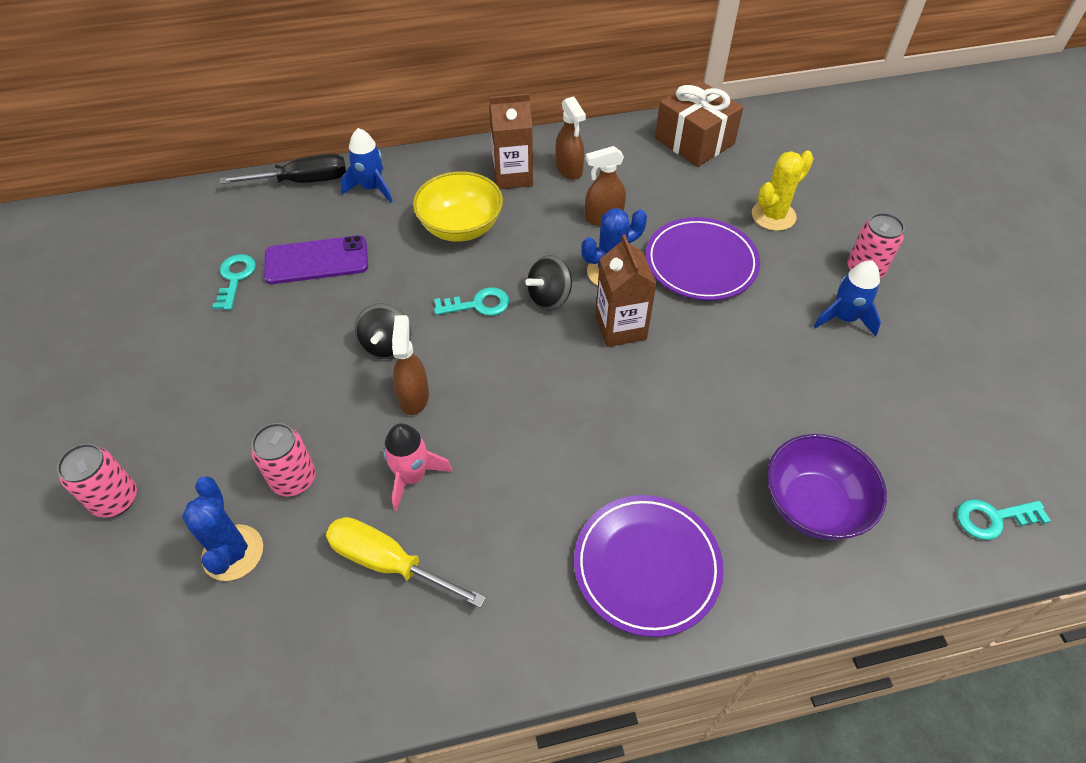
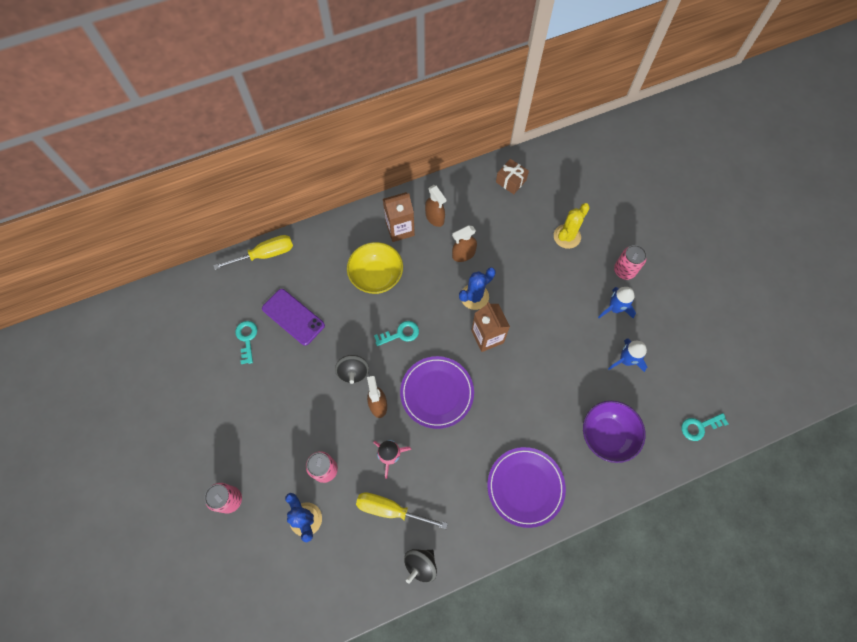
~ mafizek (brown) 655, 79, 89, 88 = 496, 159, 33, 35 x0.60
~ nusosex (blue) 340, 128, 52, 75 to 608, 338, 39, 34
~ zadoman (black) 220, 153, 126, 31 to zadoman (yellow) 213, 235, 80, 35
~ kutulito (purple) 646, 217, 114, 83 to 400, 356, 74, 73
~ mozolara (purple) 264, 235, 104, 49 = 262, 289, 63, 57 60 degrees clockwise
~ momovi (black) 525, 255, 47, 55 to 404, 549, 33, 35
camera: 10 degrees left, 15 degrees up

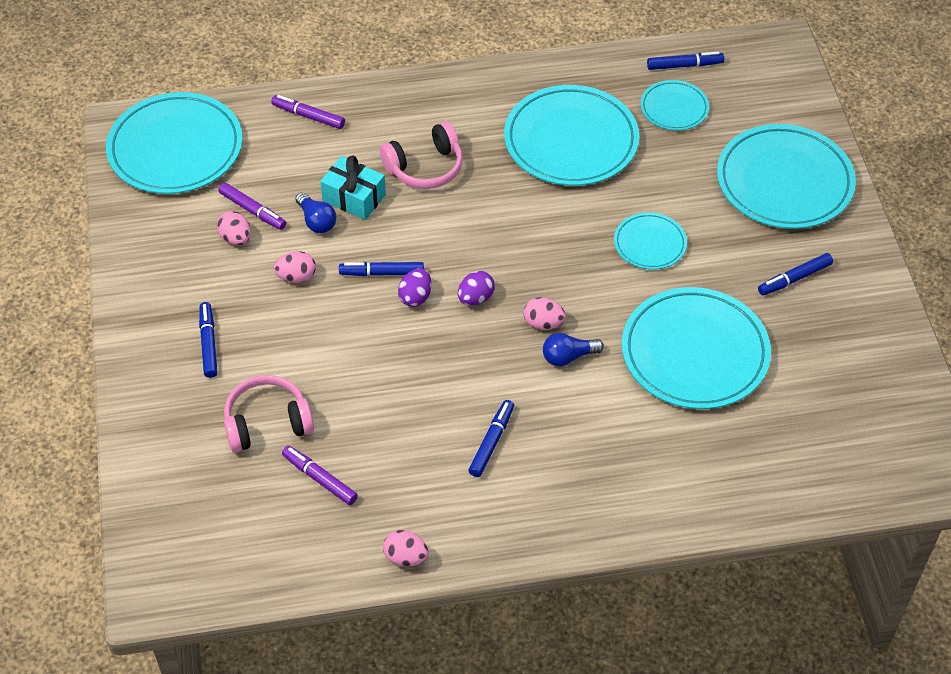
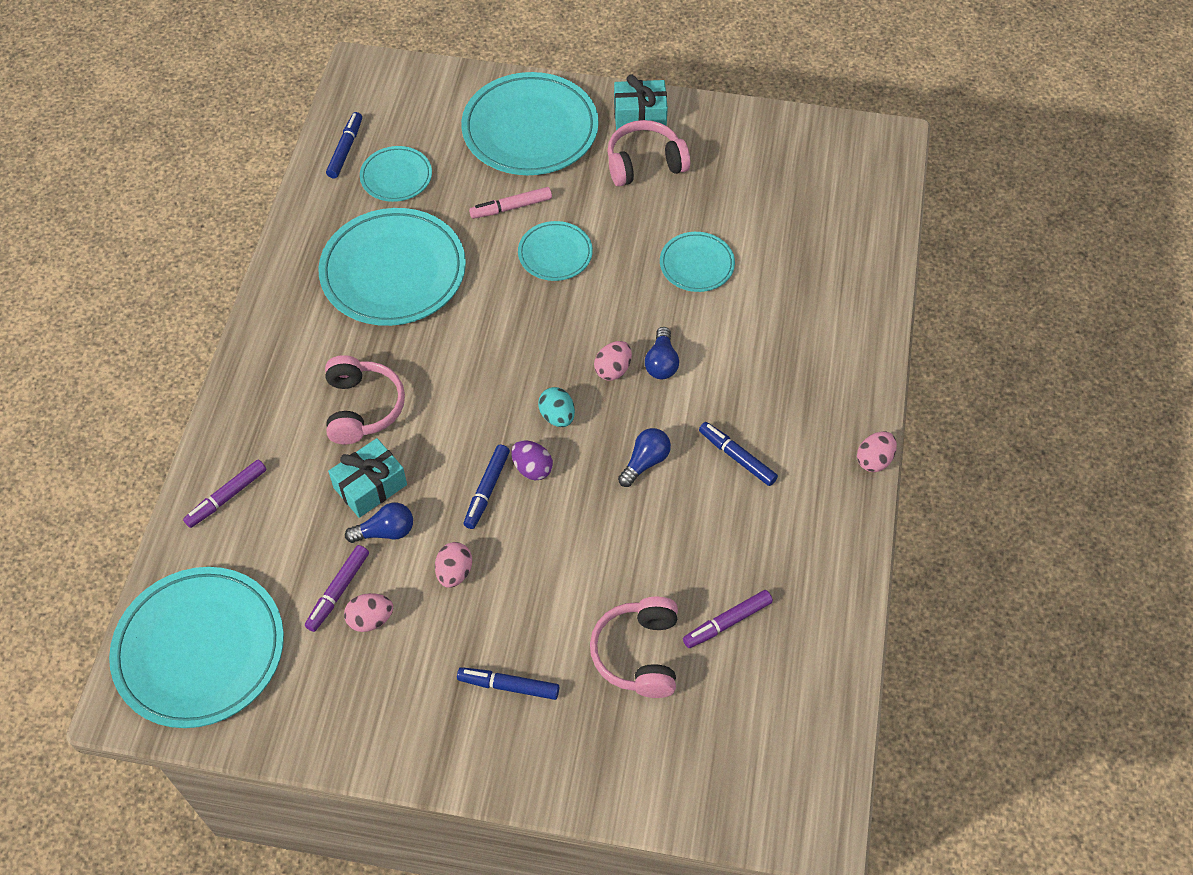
~ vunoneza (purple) 218, 182, 68, 48 = 305, 545, 64, 87 150 degrees clockwise
~ vunoneza (blue) 758, 253, 75, 43 to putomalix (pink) 607, 120, 83, 66
~ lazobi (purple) 458, 271, 37, 34 to lazobi (turquoise) 538, 387, 37, 40
~ kutulito (turquoise) 622, 287, 149, 122 = 660, 232, 75, 60 x0.52
~ lazobi (pink) 383, 530, 46, 36 to 857, 431, 40, 41
+ mafizek (turquoise) 614, 74, 54, 56
+ vunoneza (pink) 469, 187, 83, 32
+ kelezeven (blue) 618, 428, 53, 59
camera: 70 degrees left, 5 degrees up

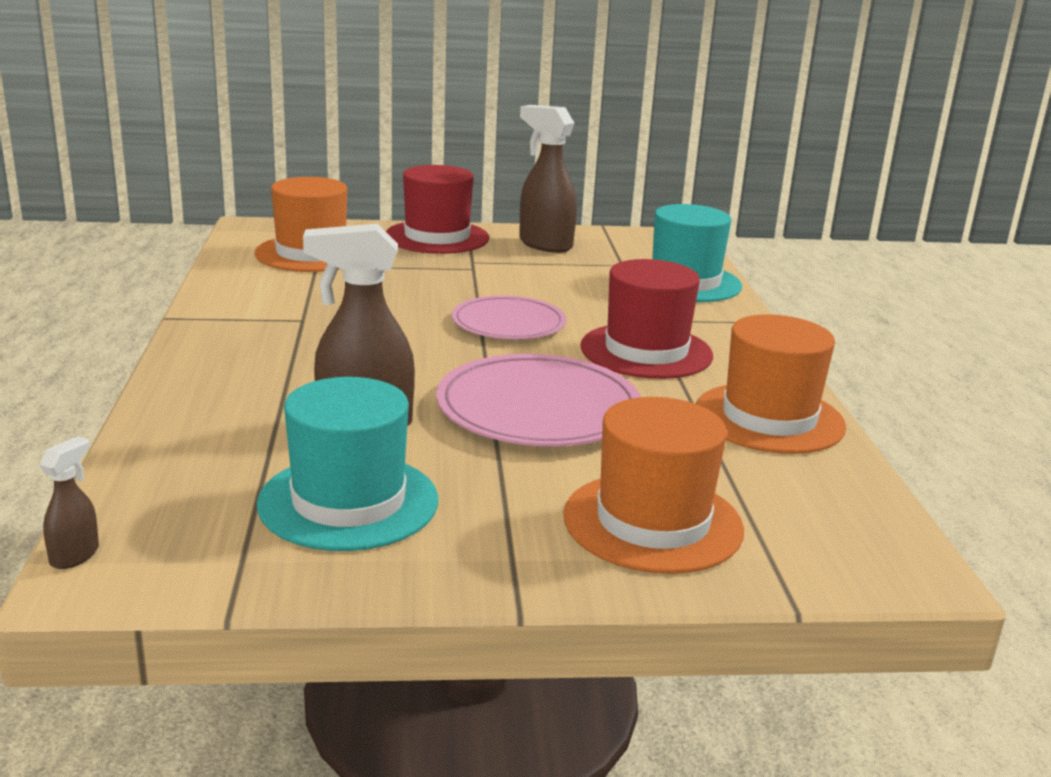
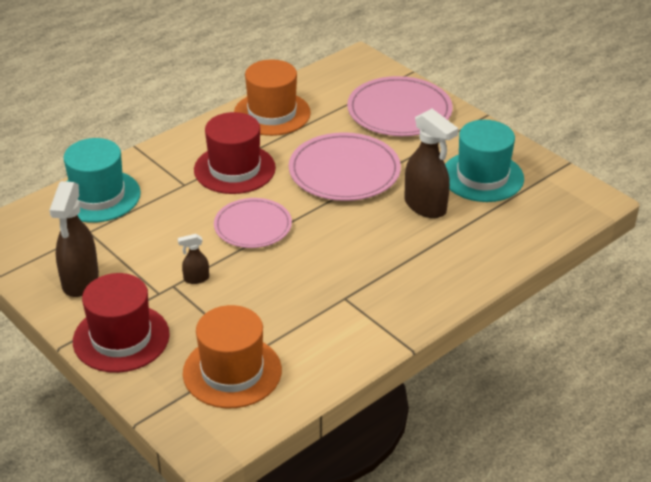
~ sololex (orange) 564, 397, 180, 177 to kutulito (pink) 347, 76, 106, 60
~ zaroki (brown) 39, 436, 60, 133 to 178, 234, 31, 50
camera: 125 degrees left, 15 degrees up

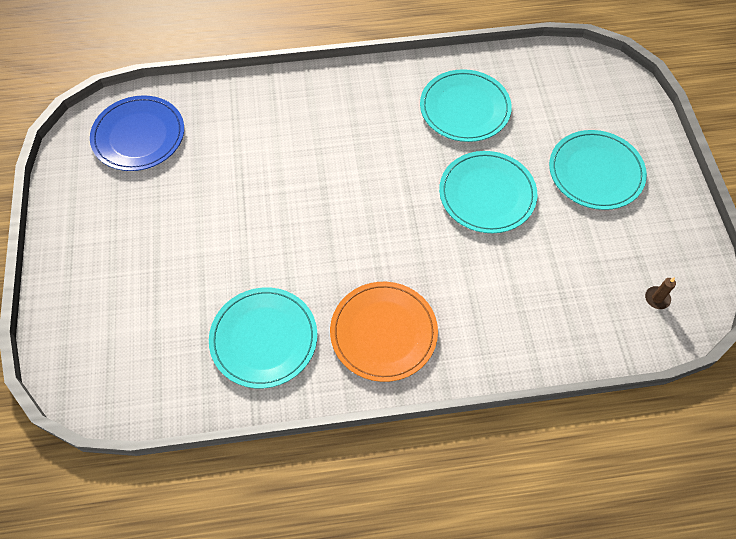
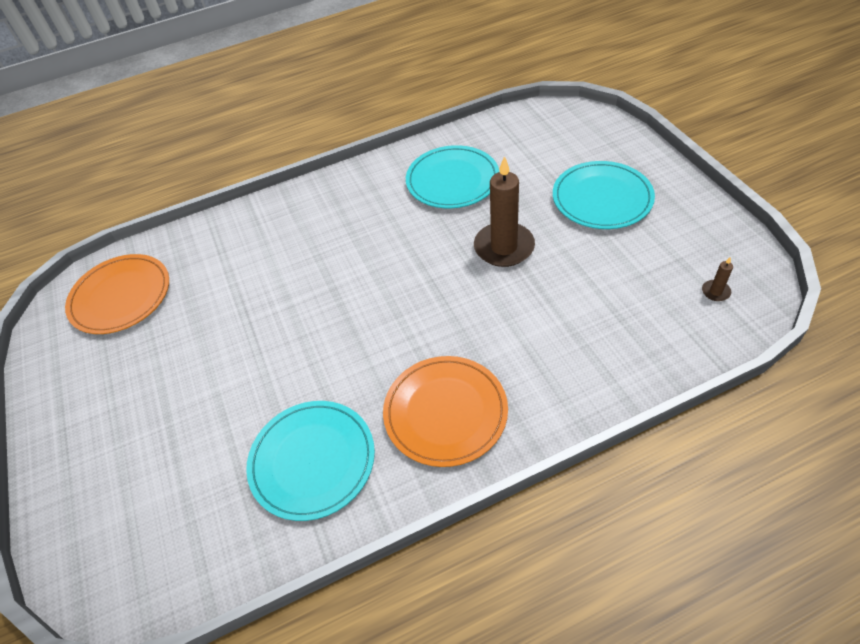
~ kutulito (blue) 90, 95, 94, 76 to kutulito (orange) 65, 254, 104, 80
~ kutulito (turquoise) 439, 151, 99, 82 to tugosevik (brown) 474, 156, 61, 111
camera: 10 degrees left, 10 degrees down

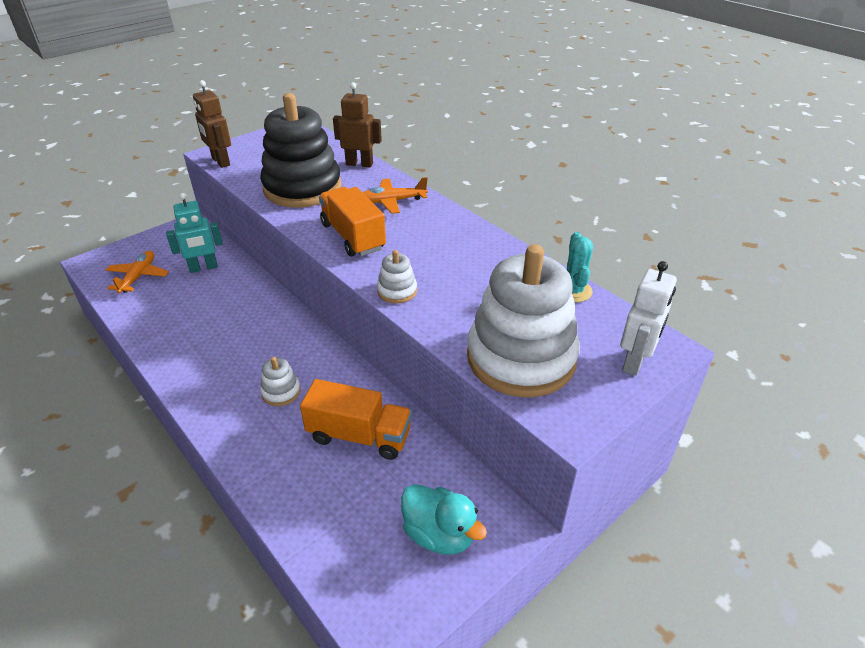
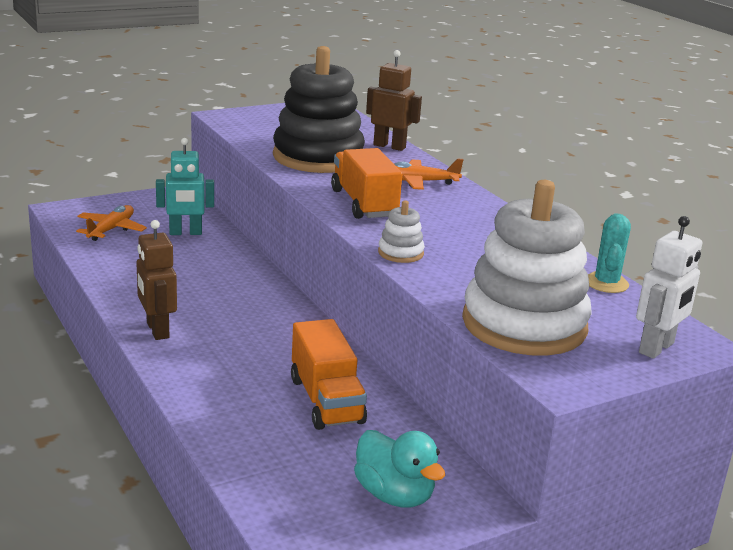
~ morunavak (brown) 193, 80, 38, 88 to 137, 220, 40, 120
- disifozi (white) 260, 357, 41, 49
~ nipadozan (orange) 300, 379, 112, 81 = 291, 319, 76, 111 45 degrees clockwise
camera: 10 degrees right, 15 degrees down

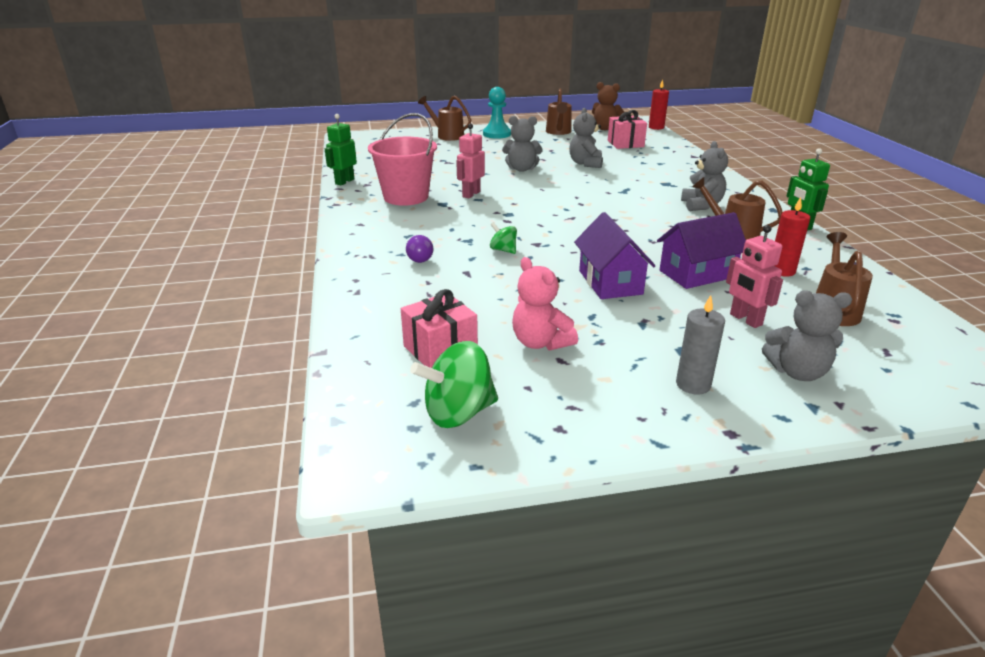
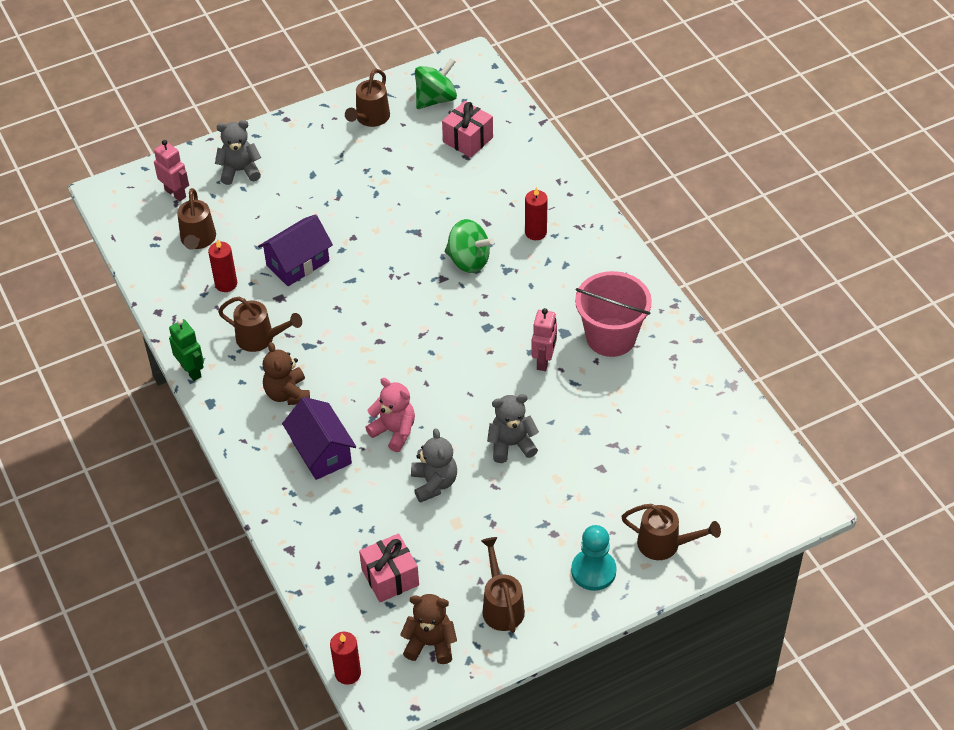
- morunavak (green) 325, 114, 32, 71
~ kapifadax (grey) 681, 141, 47, 70 to kapifadax (brown) 263, 342, 47, 63
~ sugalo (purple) 574, 212, 81, 87 to 282, 397, 74, 83
~ momovi (green) 490, 222, 27, 32 = 445, 219, 49, 54 x1.84
~ morunavak (pink) 726, 225, 57, 103 to 154, 140, 35, 61
~ kelezeven (purple) 406, 235, 27, 28 to tugosevik (red) 525, 187, 23, 53
~ kapifadax (pink) 512, 257, 66, 94 to 365, 378, 50, 74
- tugosevik (grey) 676, 295, 49, 99
+ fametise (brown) 345, 69, 45, 58
camera: 165 degrees right, 20 degrees up

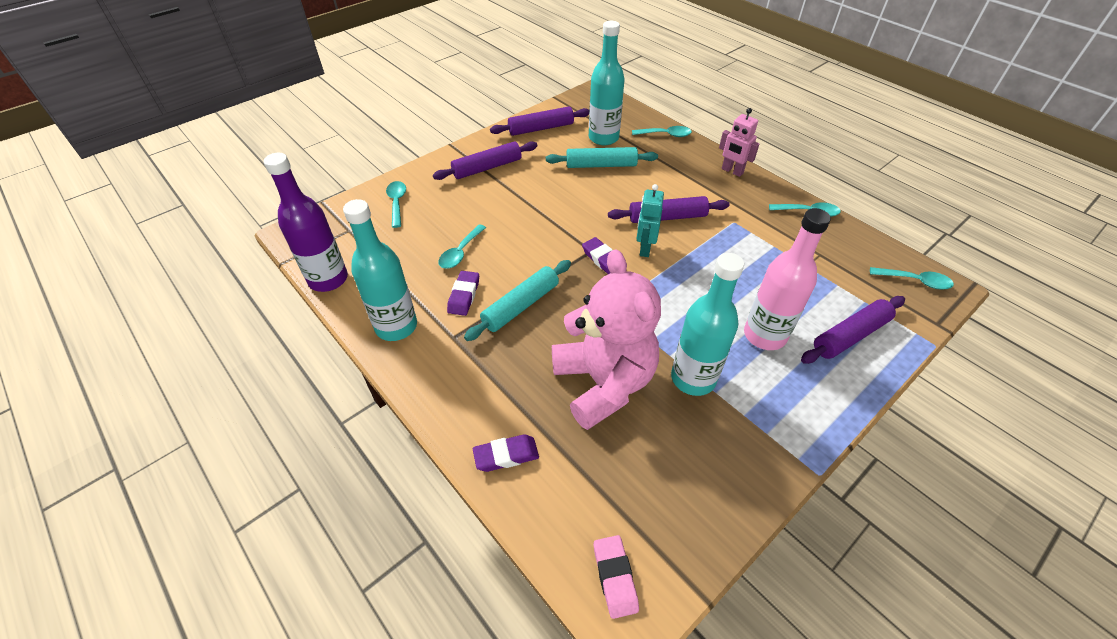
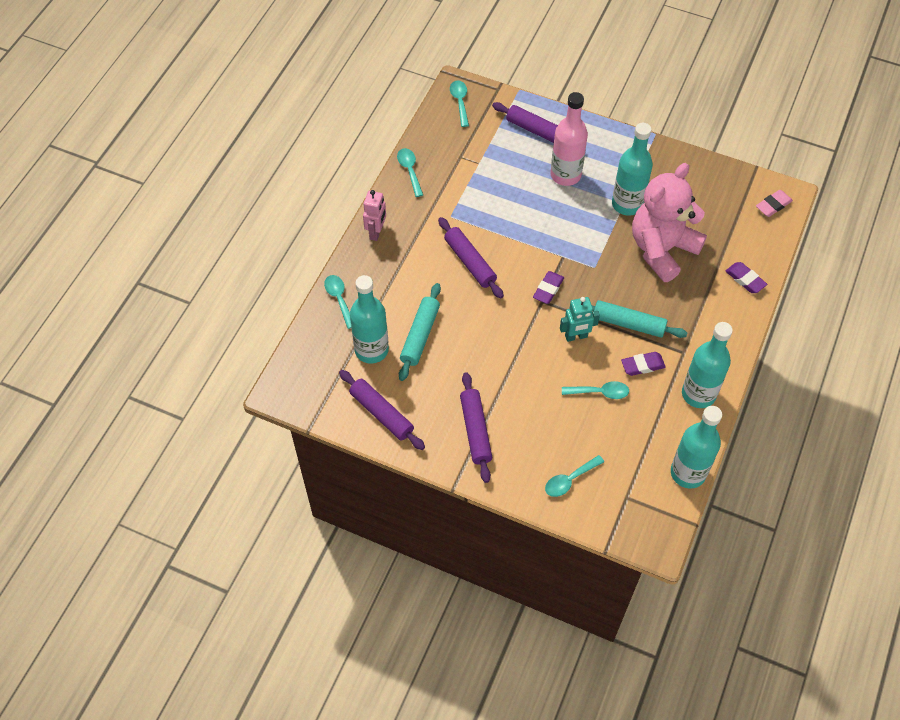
~ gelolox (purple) 433, 141, 104, 39 = 460, 372, 32, 111 45 degrees clockwise
~ gelolox (turquoise) 546, 147, 112, 21 = 399, 283, 42, 98 45 degrees clockwise
~ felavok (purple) 264, 153, 84, 139 to felavok (turquoise) 671, 406, 51, 83
~ morunavak (turquoise) 637, 184, 27, 73 to 560, 297, 40, 45
camera: 115 degrees left, 10 degrees up

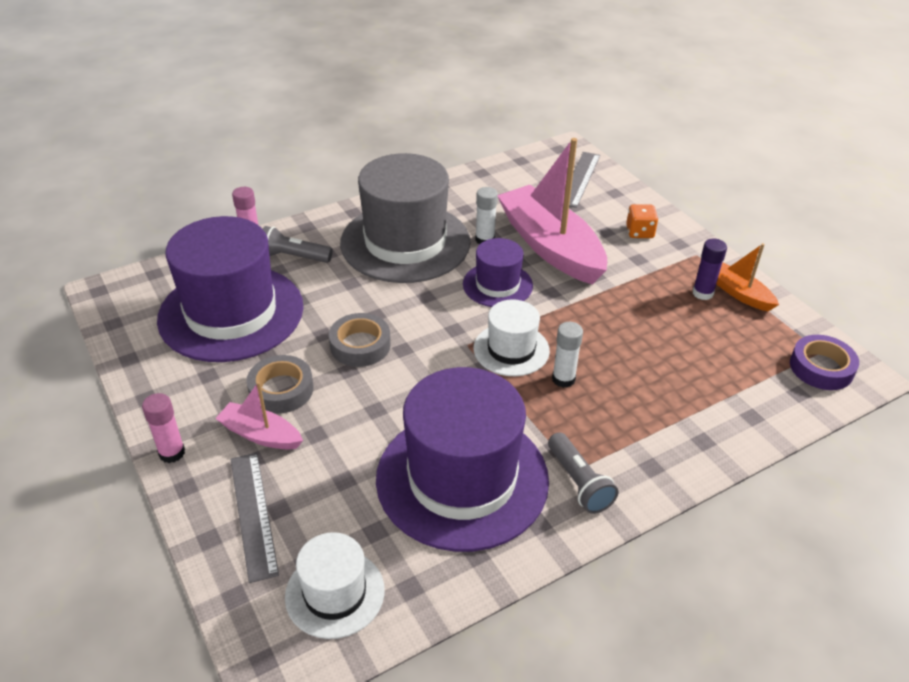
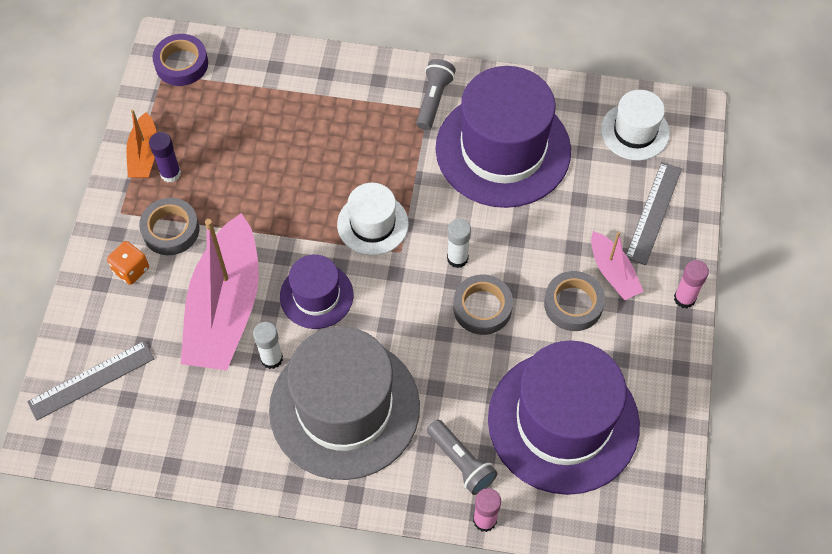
~ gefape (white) 552, 322, 31, 66 to 447, 219, 24, 49
+ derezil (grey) 139, 198, 60, 57
camera: 140 degrees left, 20 degrees up

